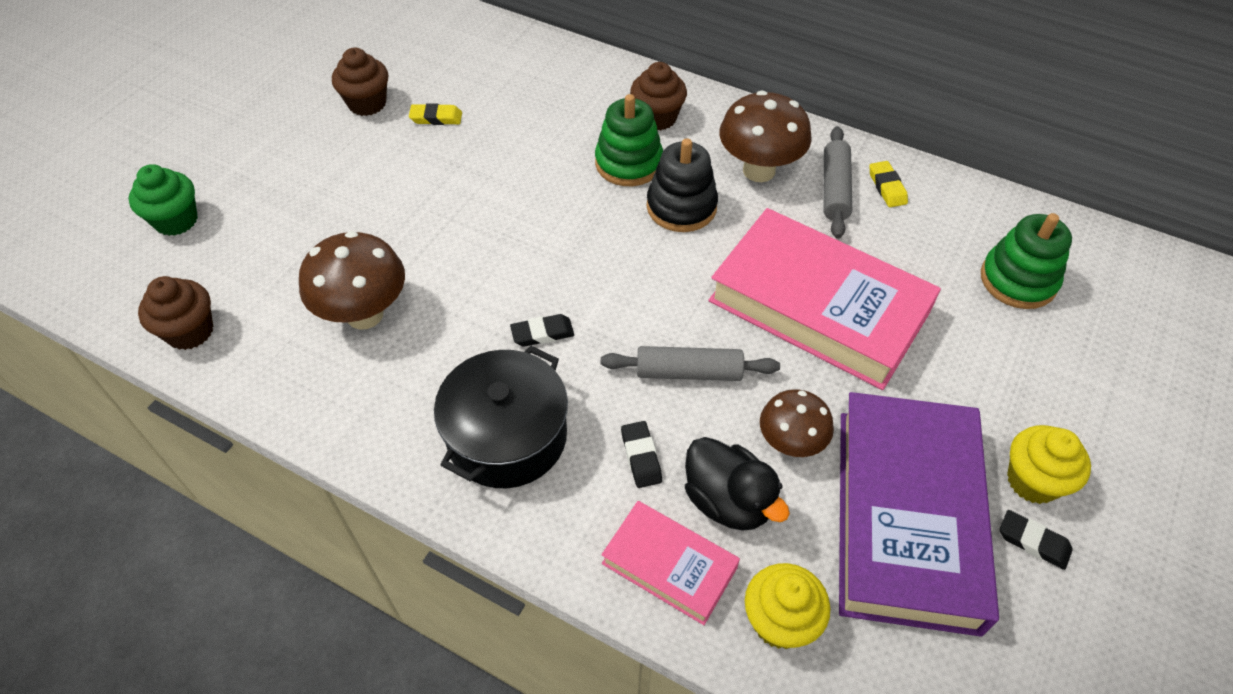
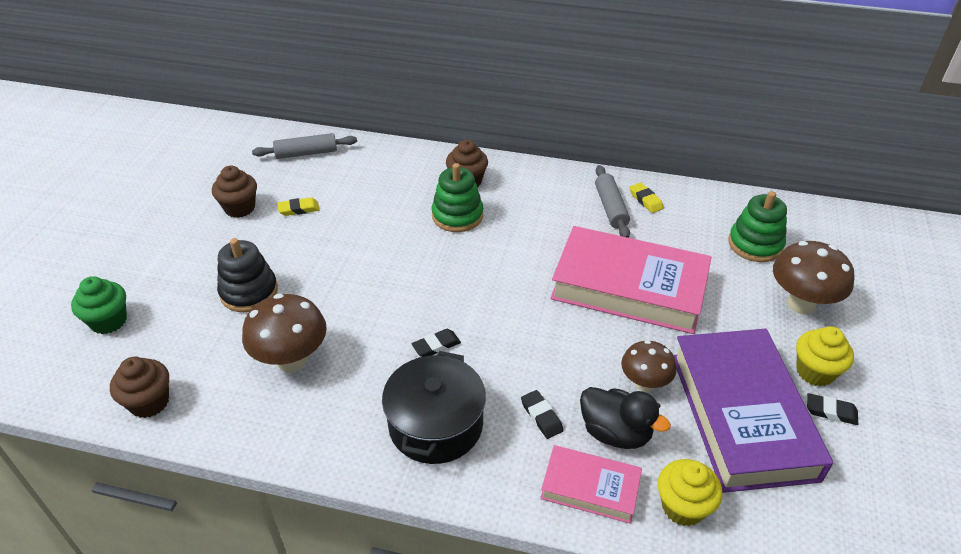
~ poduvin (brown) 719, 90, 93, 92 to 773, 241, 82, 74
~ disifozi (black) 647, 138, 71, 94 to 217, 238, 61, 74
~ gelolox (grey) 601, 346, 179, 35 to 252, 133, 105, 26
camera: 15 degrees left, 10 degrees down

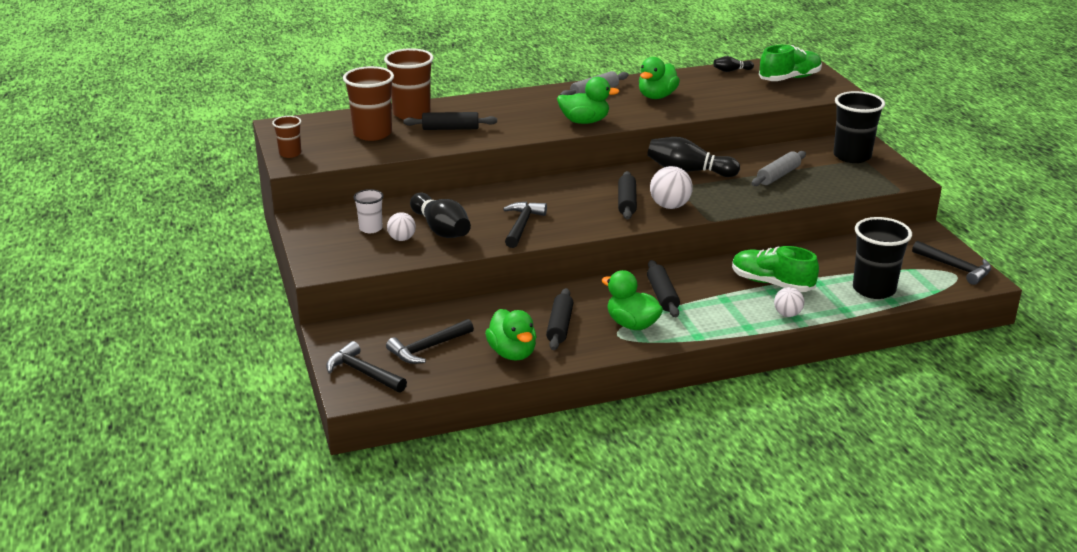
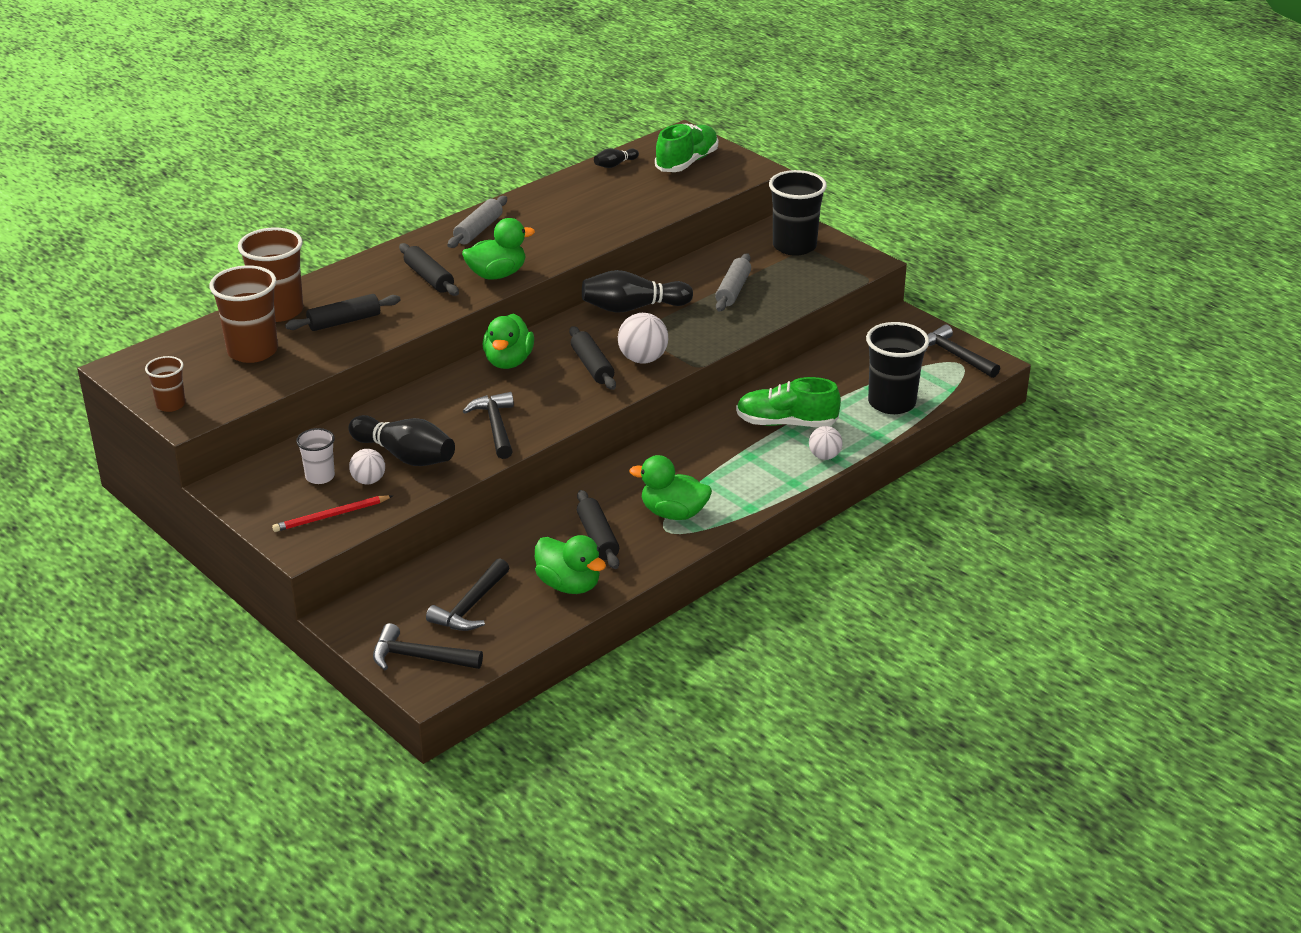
~ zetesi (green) 639, 57, 41, 42 to 483, 314, 51, 55
~ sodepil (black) 912, 241, 79, 44 = 925, 324, 75, 54 150 degrees counterclockwise
~ gelolox (black) 647, 260, 33, 57 to 399, 243, 60, 53
+ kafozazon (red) 272, 495, 120, 37
camera: 25 degrees left, 5 degrees up

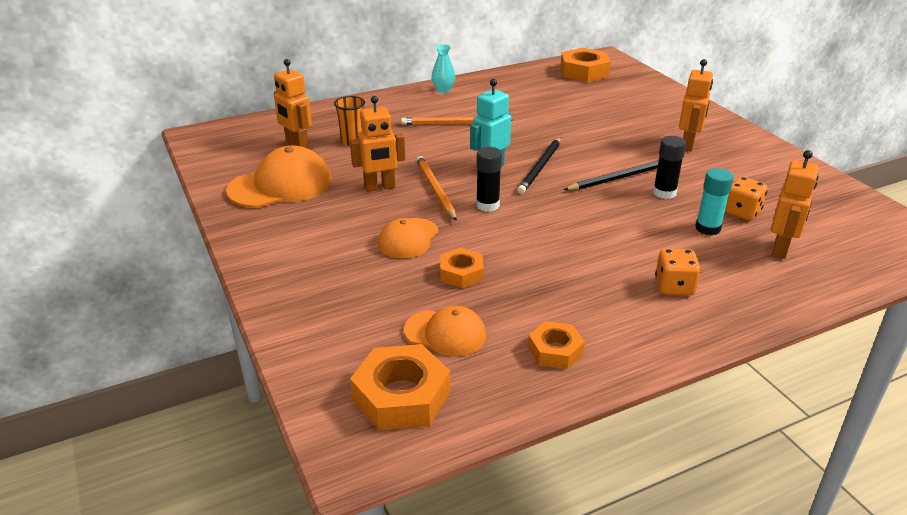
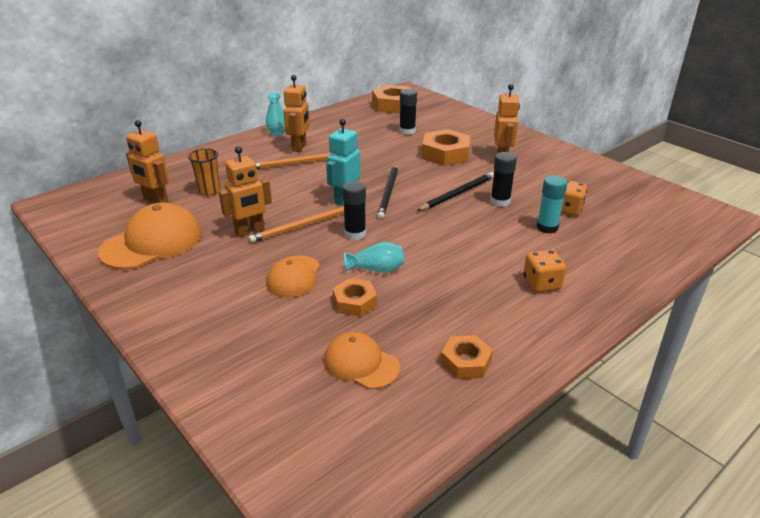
~ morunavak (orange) 771, 150, 48, 109 to 284, 75, 26, 77
~ kafozazon (orange) 416, 156, 41, 65 = 248, 206, 96, 37 90 degrees counterclockwise
~ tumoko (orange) 404, 306, 82, 50 = 324, 332, 76, 57 150 degrees counterclockwise
~ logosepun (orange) 350, 344, 100, 86 to 422, 129, 48, 37
+ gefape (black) 399, 89, 18, 46
+ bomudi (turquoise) 344, 242, 60, 31
camera: 15 degrees left, 0 degrees up

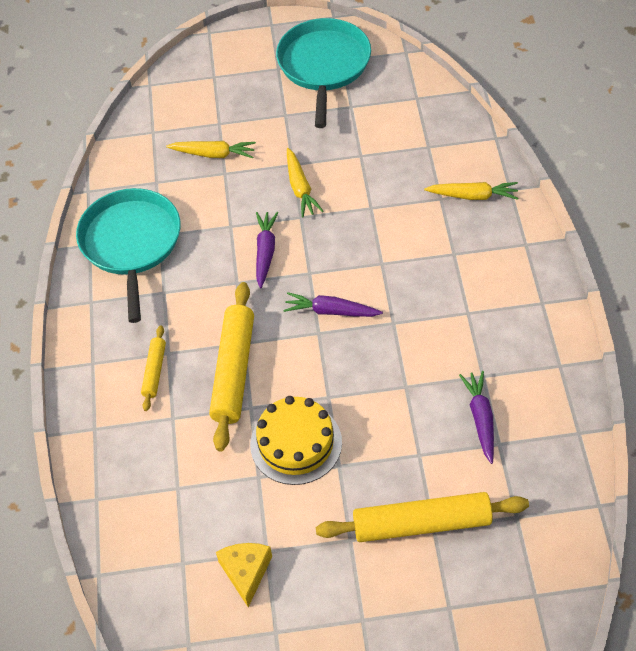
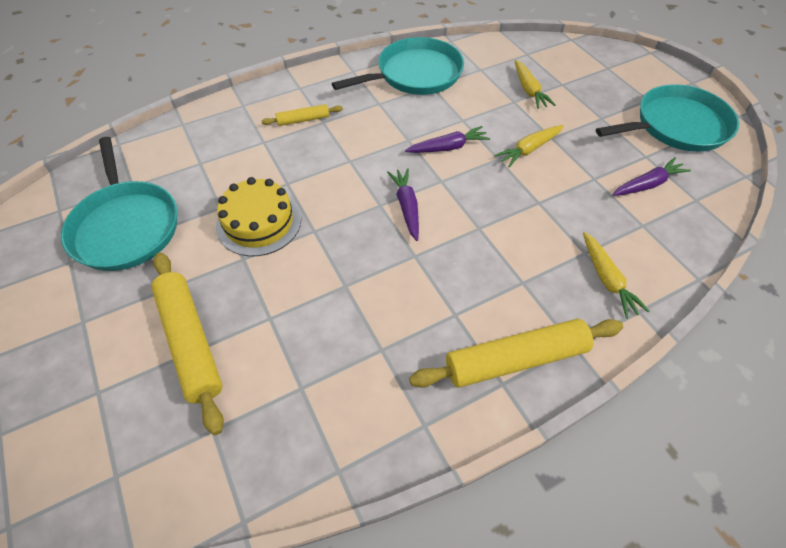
~ gelolox (yellow) 209, 282, 45, 169 to 409, 319, 214, 69
~ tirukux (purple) 459, 371, 35, 93 to 612, 157, 79, 39
~ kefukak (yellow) 216, 543, 56, 64 to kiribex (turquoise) 61, 137, 116, 134
camera: 65 degrees right, 0 degrees up

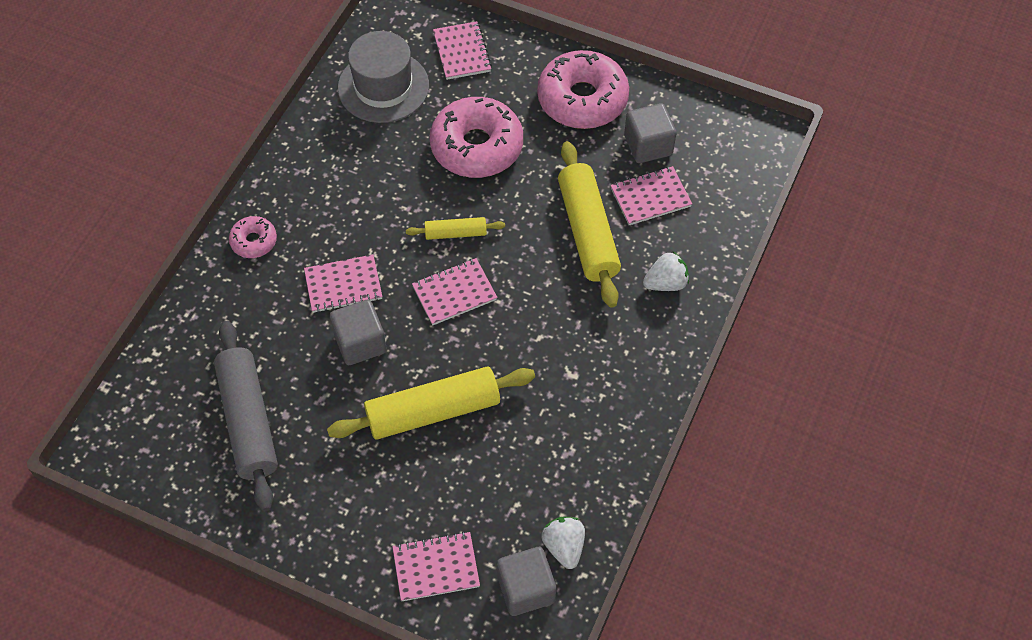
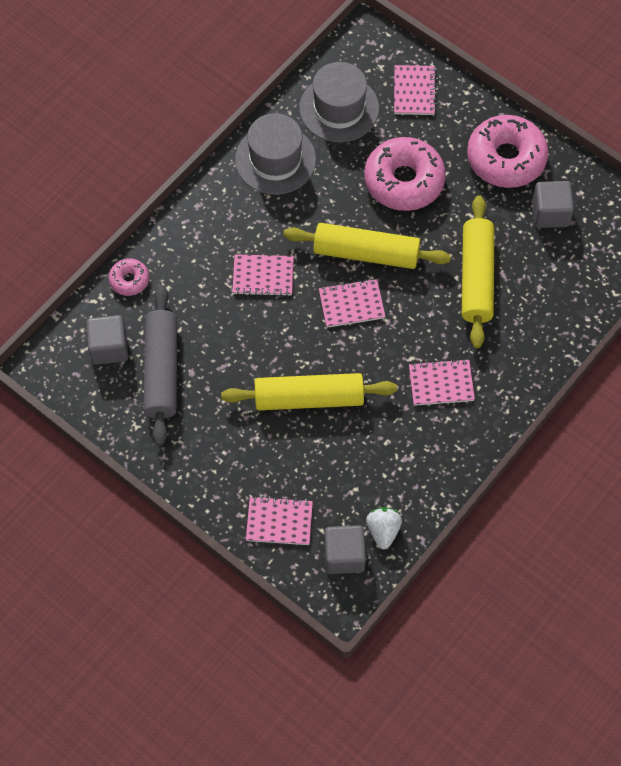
~ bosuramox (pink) 611, 166, 81, 59 to 409, 359, 66, 47
~ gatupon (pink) 229, 216, 48, 42 to 109, 258, 40, 38
~ gelolox (yellow) 406, 217, 99, 23 = 283, 223, 168, 46 x1.99
- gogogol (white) 643, 251, 46, 40
~ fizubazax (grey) 330, 300, 57, 65 to 86, 315, 42, 50
+ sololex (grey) 235, 113, 81, 82
camera: 15 degrees right, 5 degrees up

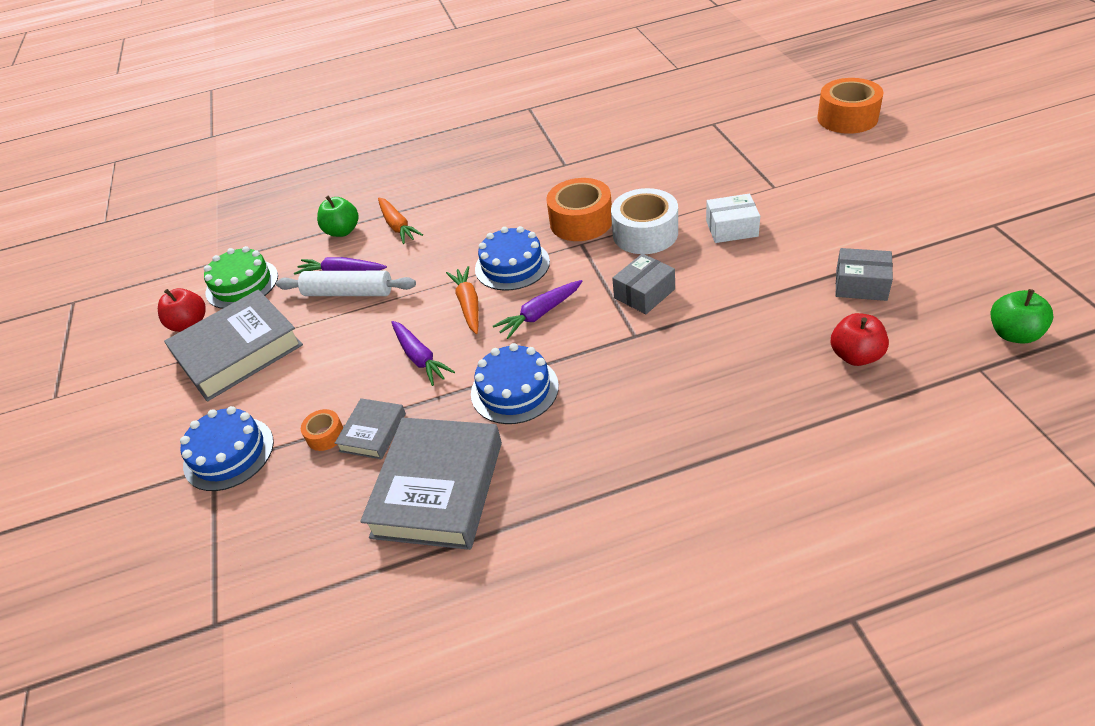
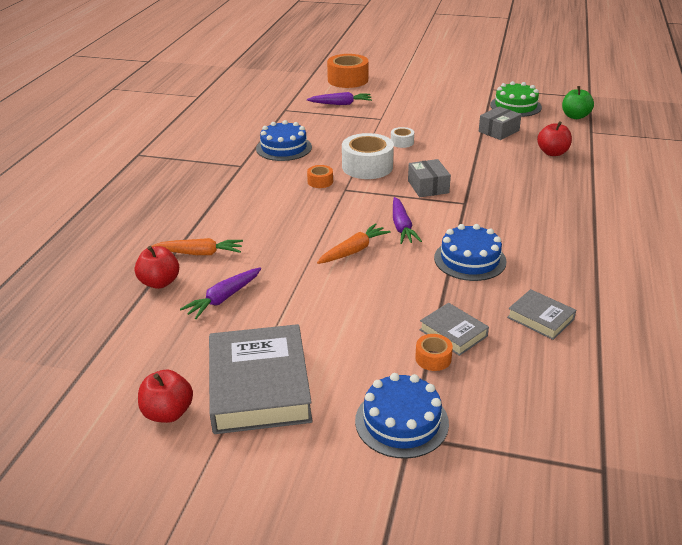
~ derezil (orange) 546, 178, 66, 63 = 307, 165, 26, 23 x0.48
~ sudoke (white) 706, 194, 54, 49 to derezil (white) 391, 127, 23, 21
~ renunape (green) 317, 195, 42, 42 to renunape (red) 134, 246, 45, 43
~ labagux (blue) 475, 226, 75, 65 to 256, 120, 56, 41
~ labagux (green) 204, 246, 74, 63 to 490, 81, 52, 36
~ tirukux (orange) 446, 266, 33, 68 = 317, 223, 74, 41 120 degrees clockwise
- gelolox (white) 276, 271, 140, 25
~ tirukux (purple) 391, 321, 64, 65 to 307, 92, 65, 13
~ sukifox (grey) 360, 418, 142, 132 = 507, 289, 69, 51 x0.50
camera: 65 degrees left, 10 degrees down

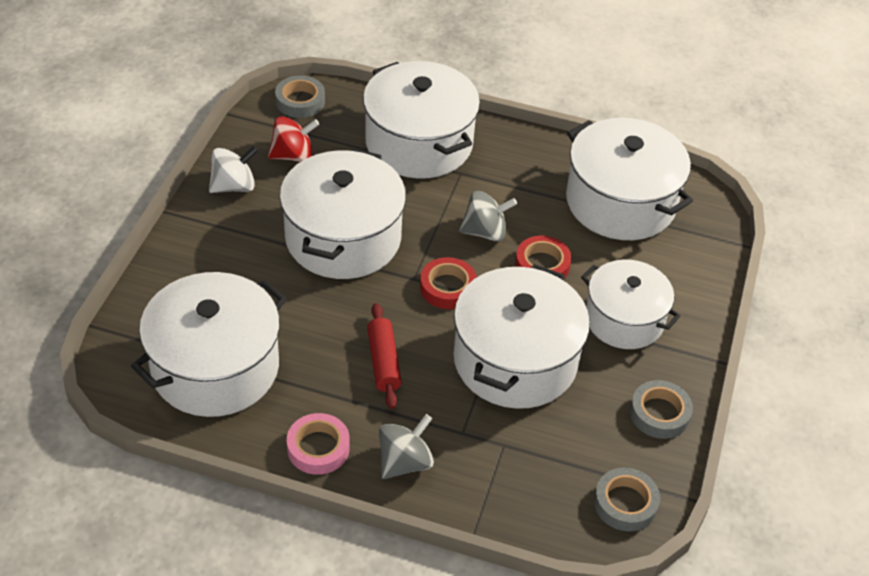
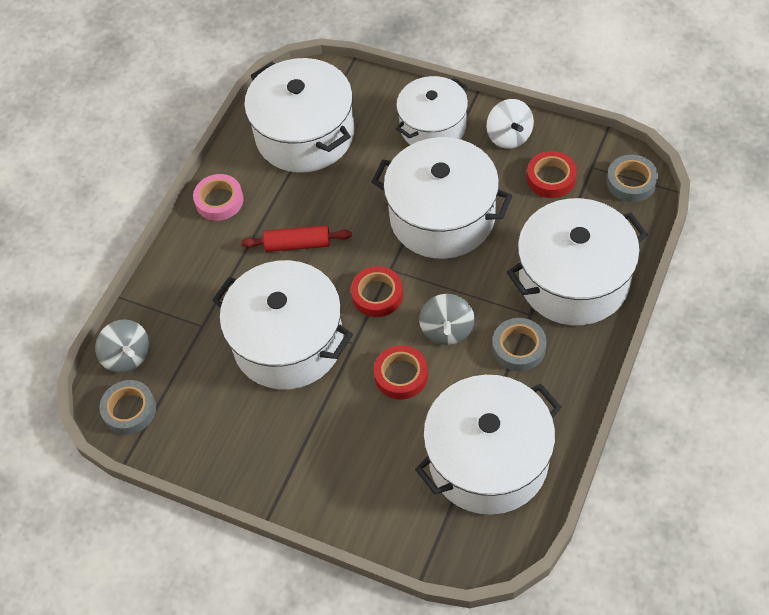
~ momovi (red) 268, 116, 52, 46 to derezil (red) 527, 151, 50, 47
~ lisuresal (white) 581, 260, 99, 89 to 396, 76, 72, 69
~ derezil (grey) 630, 380, 63, 59 to 492, 318, 55, 53
~ momovi (grey) 379, 414, 55, 65 to 95, 319, 54, 54
camera: 105 degrees right, 10 degrees up

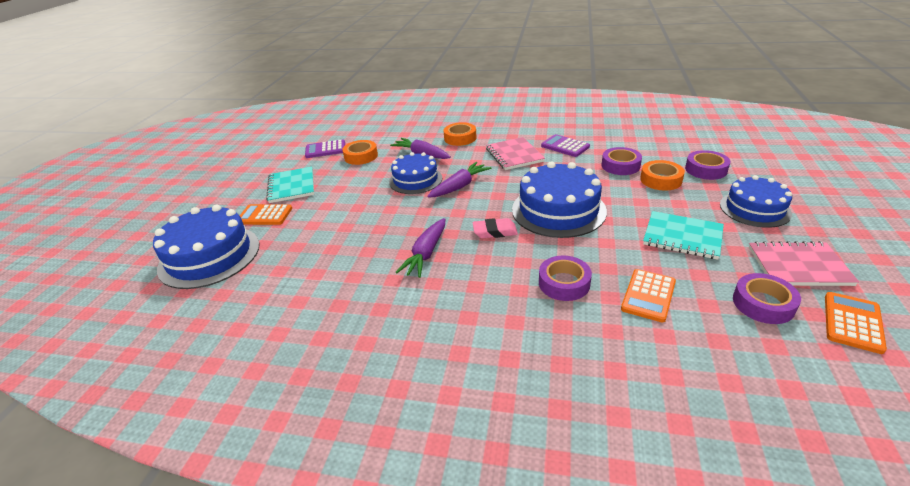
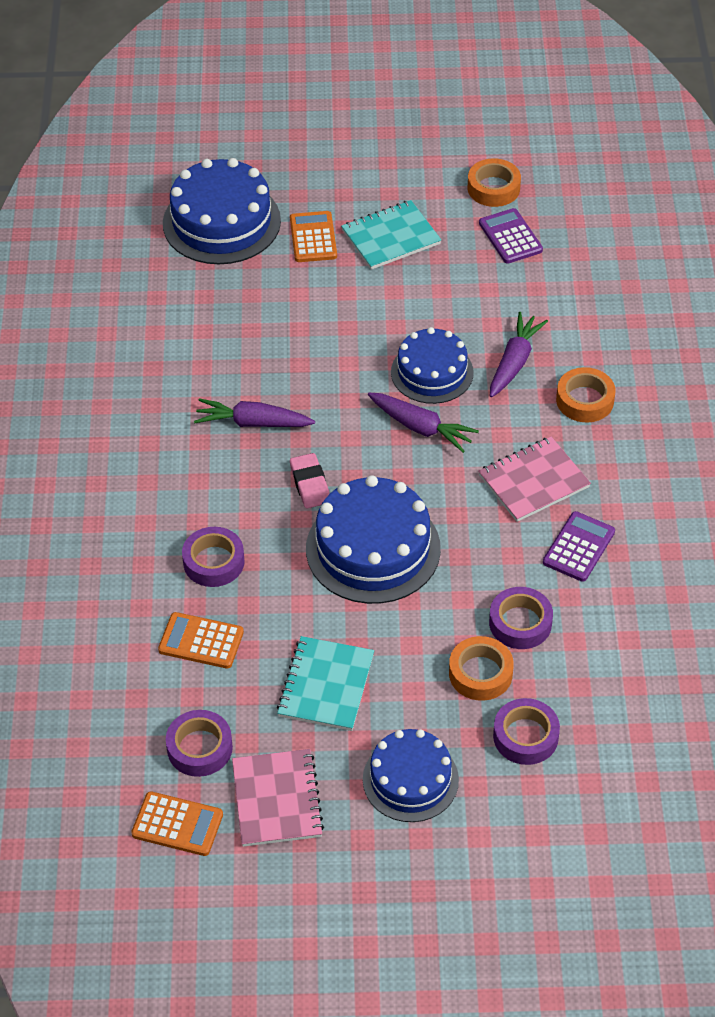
~ derezil (orange) 342, 140, 36, 25 to 468, 158, 53, 49
camera: 75 degrees right, 15 degrees up

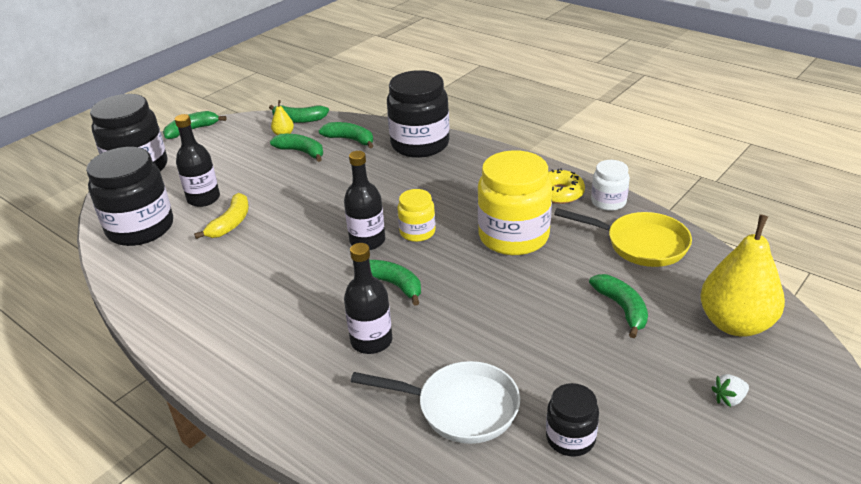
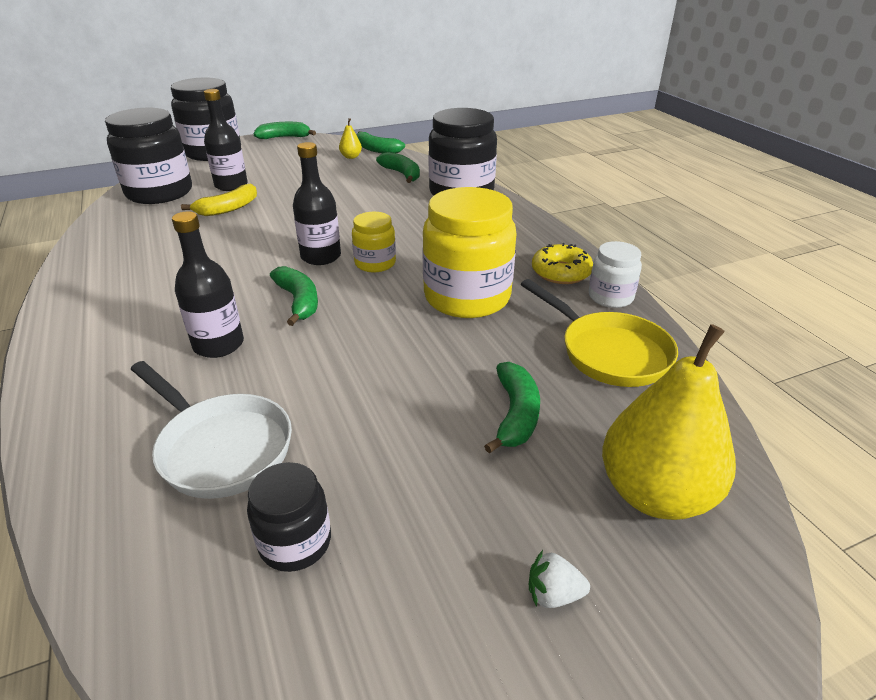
- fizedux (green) 270, 134, 53, 28
camera: 25 degrees right, 0 degrees up

